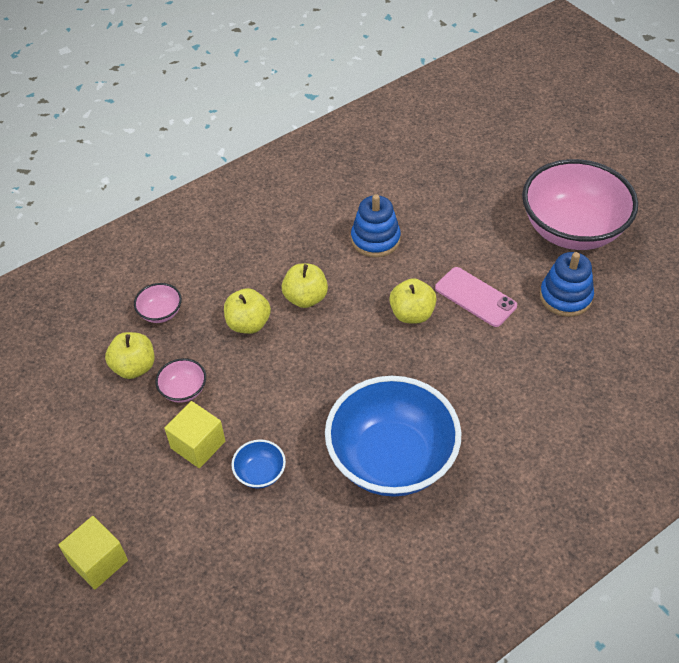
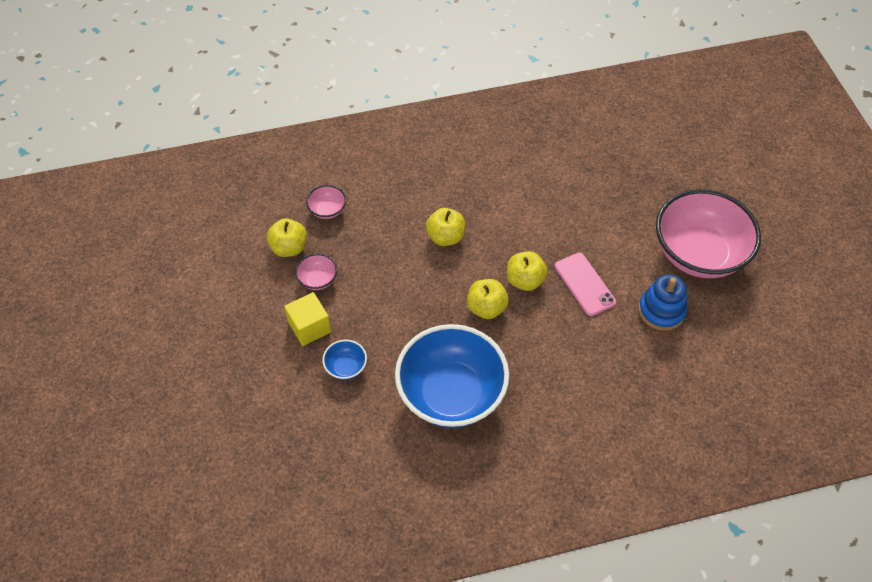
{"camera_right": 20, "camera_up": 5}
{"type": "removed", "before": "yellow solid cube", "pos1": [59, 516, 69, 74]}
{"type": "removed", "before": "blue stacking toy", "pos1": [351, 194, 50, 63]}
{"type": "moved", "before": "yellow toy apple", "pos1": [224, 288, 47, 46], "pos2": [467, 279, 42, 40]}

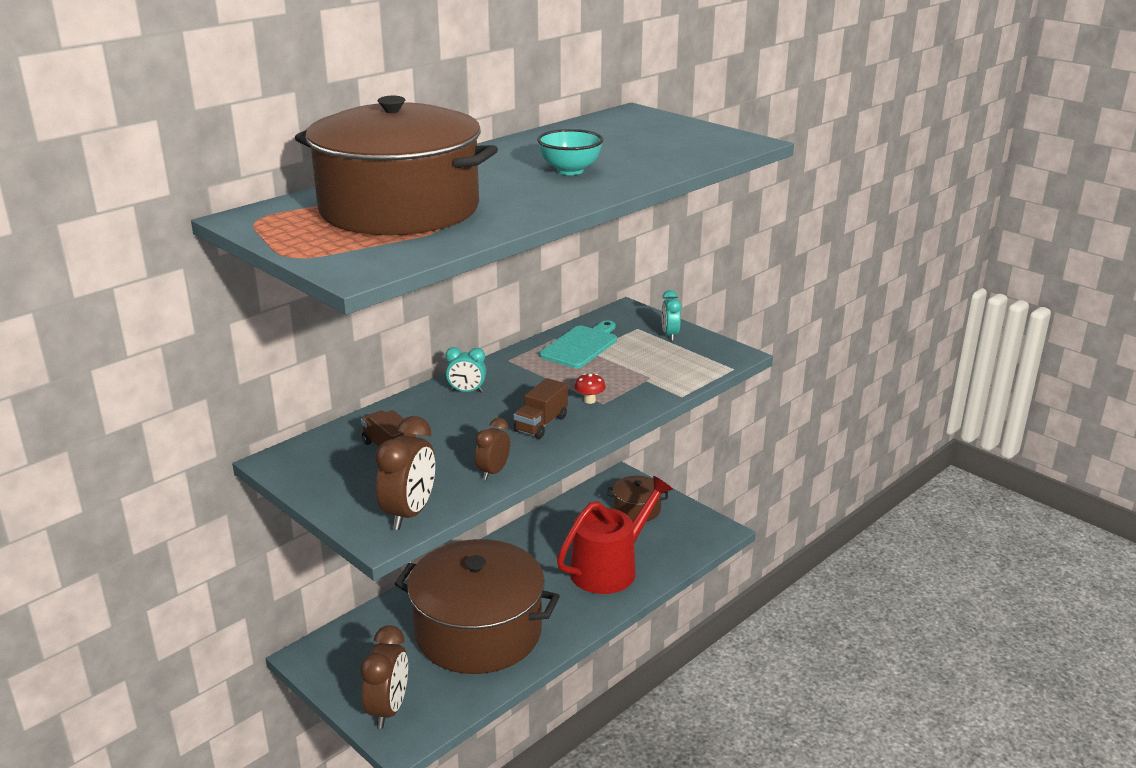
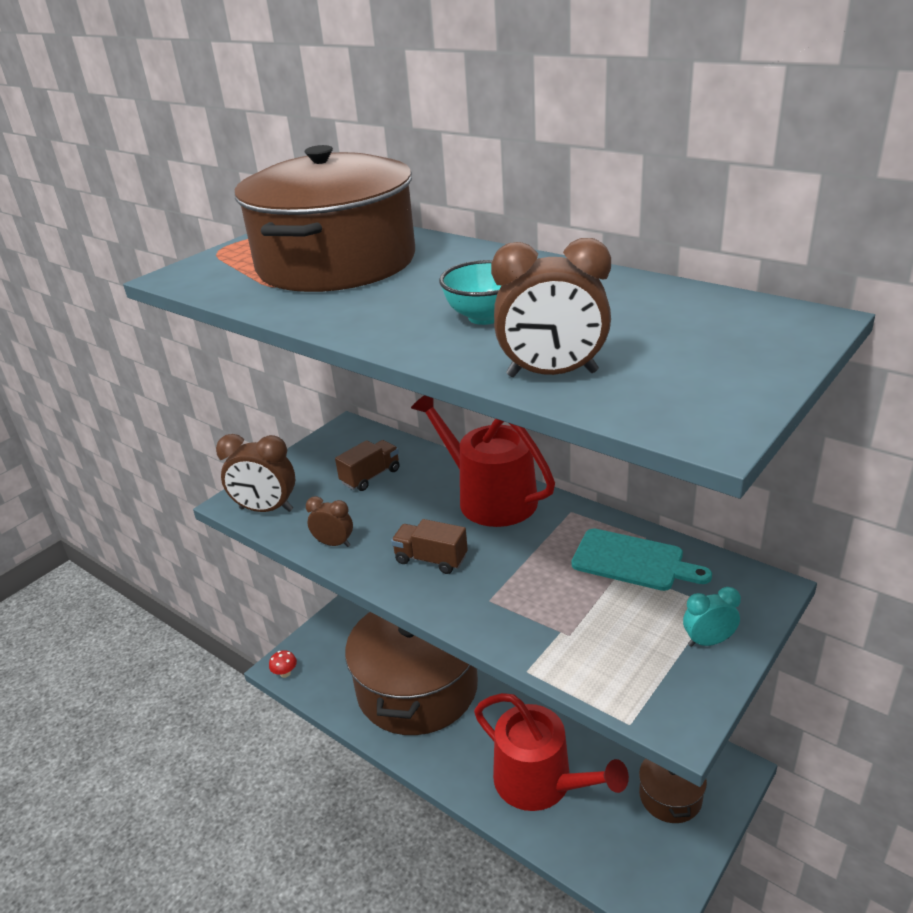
{"camera_right": 85, "camera_up": 5}
{"type": "moved", "before": "brown alarm clock", "pos1": [360, 625, 48, 104], "pos2": [491, 238, 120, 139]}
{"type": "moved", "before": "crimson fungus", "pos1": [575, 373, 31, 31], "pos2": [269, 650, 28, 28]}
{"type": "replaced", "before": "teal alarm clock", "after": "crimson watering can", "pos1": [445, 347, 41, 45], "pos2": [411, 395, 144, 132]}

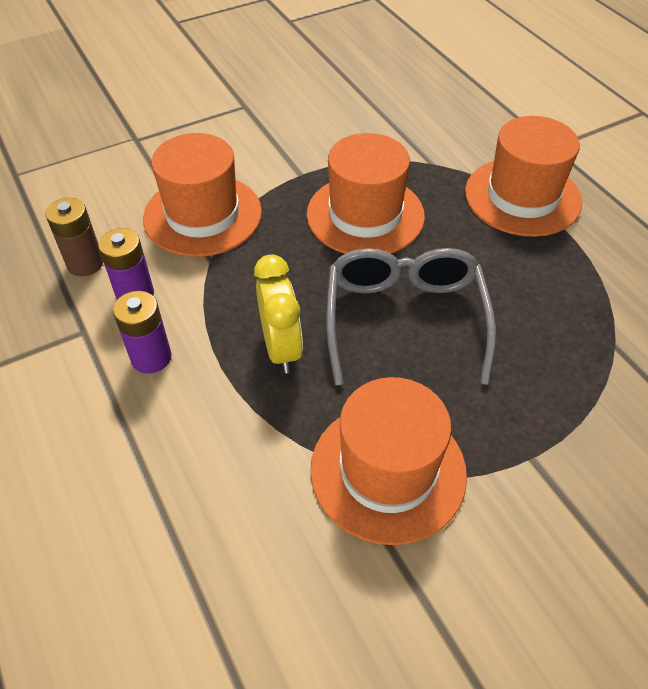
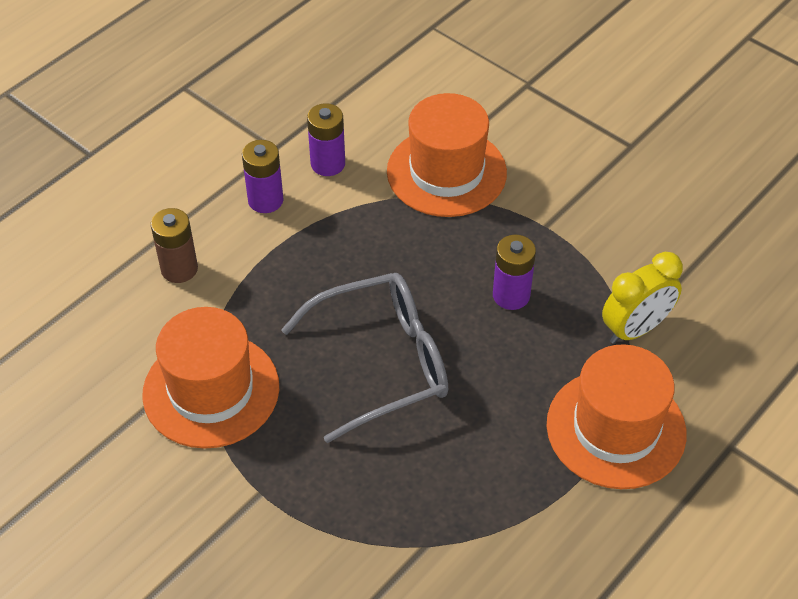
{"camera_right": 70, "camera_up": 0}
{"type": "moved", "before": "brown battery", "pos1": [45, 198, 58, 78], "pos2": [151, 208, 47, 75]}
{"type": "moved", "before": "yellow alarm clock", "pos1": [254, 254, 49, 119], "pos2": [602, 252, 81, 92]}
{"type": "replaced", "before": "bright orange hat", "after": "royal purple battery", "pos1": [307, 133, 118, 121], "pos2": [493, 235, 43, 75]}

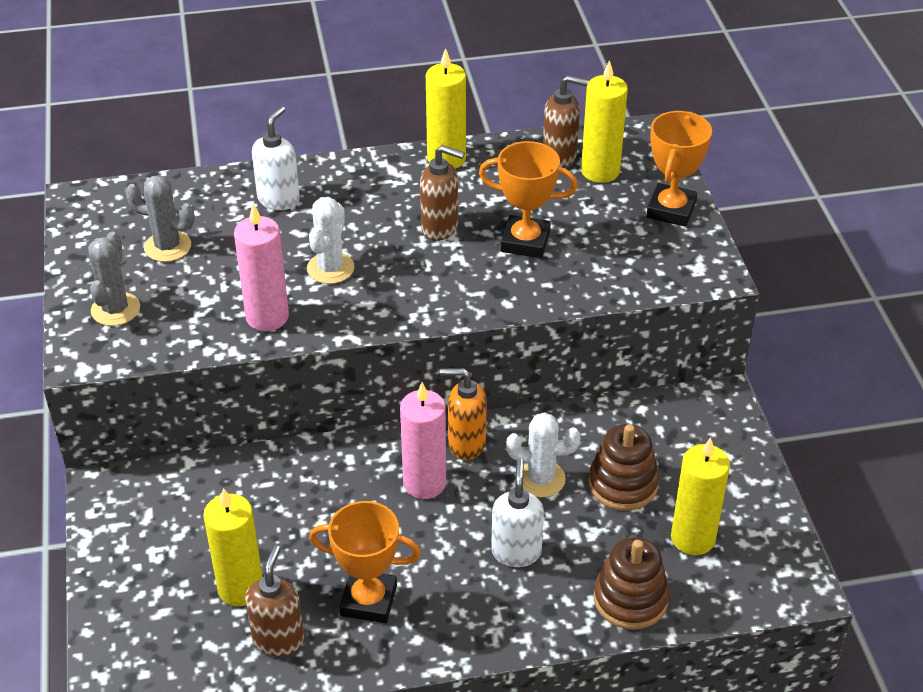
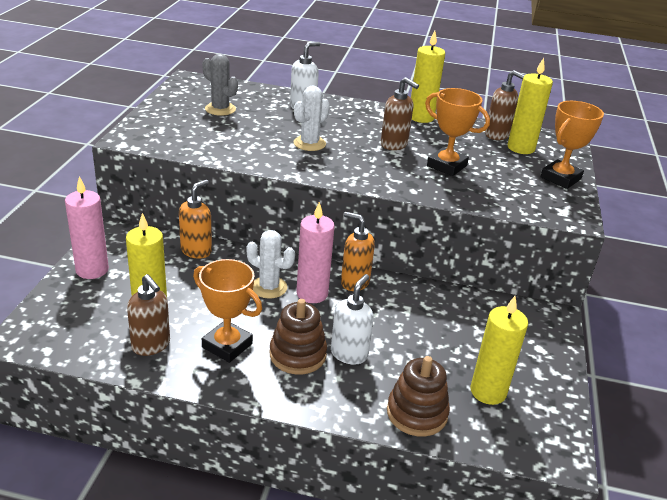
{"camera_right": 20, "camera_up": -10}
{"type": "removed", "before": "ash-grey cactus", "pos1": [88, 232, 52, 94]}
{"type": "added", "after": "bright orange soap pump", "pos2": [179, 180, 33, 79]}
{"type": "moved", "before": "rose-pink wax candle", "pos1": [234, 204, 55, 127], "pos2": [65, 176, 44, 103]}
{"type": "moved", "before": "pure white cactus", "pos1": [506, 412, 75, 85], "pos2": [246, 230, 49, 69]}
{"type": "moved", "before": "brown stacking toy", "pos1": [588, 424, 71, 87], "pos2": [270, 299, 57, 75]}
{"type": "turned", "before": "brown soap pump", "pos1": [245, 545, 59, 111], "pos2": [127, 274, 43, 82], "turn": 105}

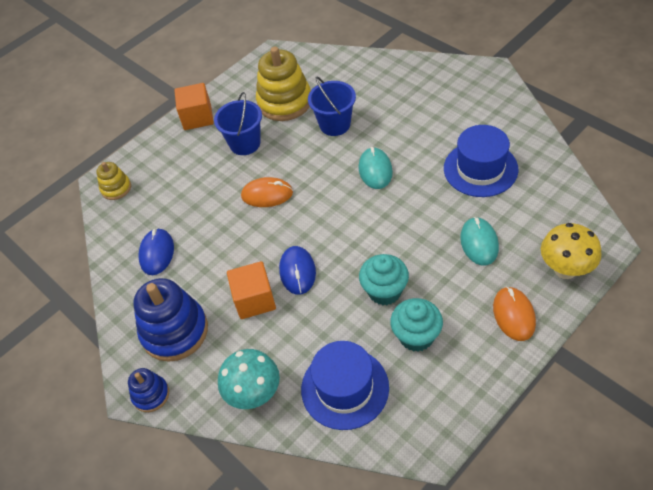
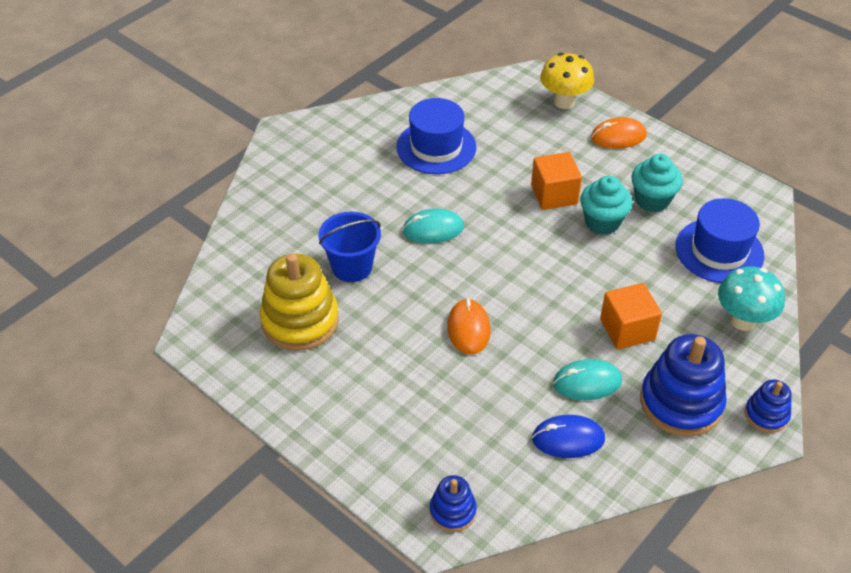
{"camera_right": -100, "camera_up": -5}
{"type": "removed", "before": "blue bucket", "pos1": [214, 92, 48, 63]}
{"type": "removed", "before": "blue computer mouse", "pos1": [279, 246, 37, 49]}
{"type": "moved", "before": "bright orange solid cube", "pos1": [174, 83, 40, 47], "pos2": [531, 152, 51, 58]}
{"type": "moved", "before": "teal computer mouse", "pos1": [460, 217, 39, 49], "pos2": [553, 359, 69, 41]}
{"type": "recoloured", "before": "yellow stacking toy", "after": "blue stacking toy", "pos1": [96, 162, 35, 38], "pos2": [430, 475, 47, 57]}

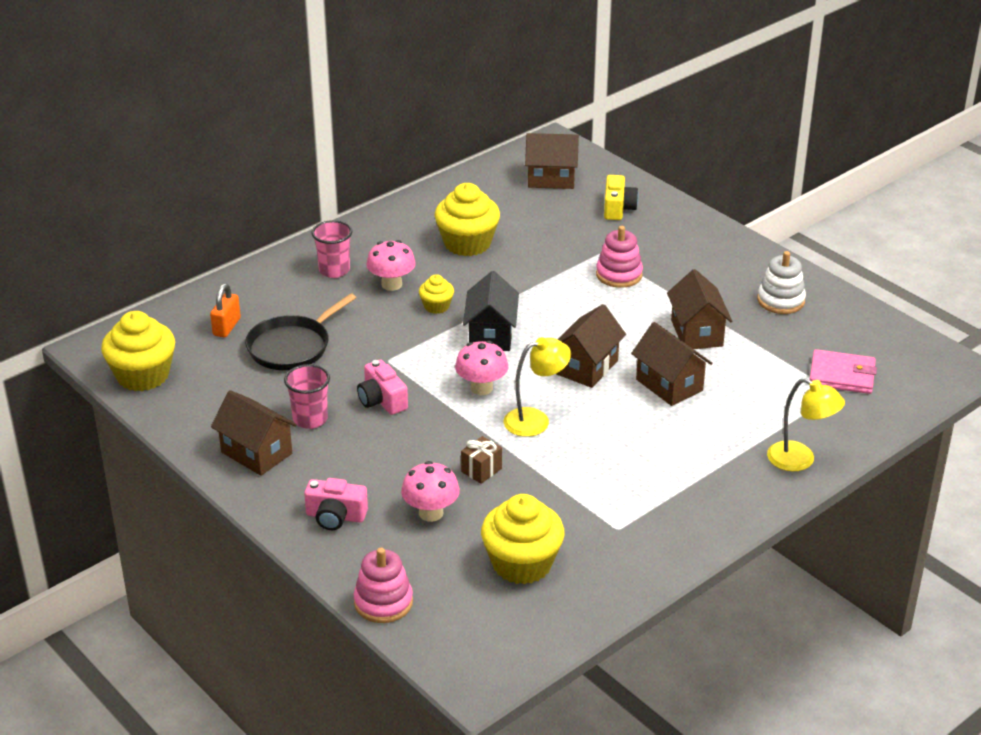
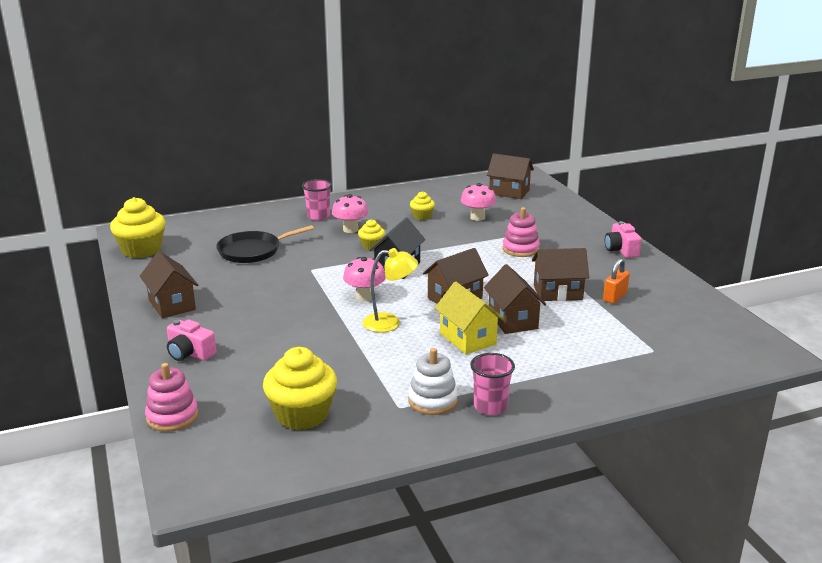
{"camera_right": 20, "camera_up": -10}
{"type": "removed", "before": "brown present", "pos1": [461, 436, 41, 48]}
{"type": "removed", "before": "yellow photo camera", "pos1": [604, 175, 35, 45]}
{"type": "removed", "before": "yellow desk lamp", "pos1": [767, 378, 78, 93]}
{"type": "removed", "before": "rose-pink wallet", "pos1": [809, 349, 68, 45]}
{"type": "added", "after": "yellow toy house", "pos2": [435, 282, 69, 72]}
{"type": "moved", "before": "bright orange small lock", "pos1": [210, 283, 31, 55], "pos2": [603, 258, 27, 46]}
{"type": "moved", "before": "rose-pink tumbler", "pos1": [284, 364, 46, 65], "pos2": [470, 353, 45, 62]}
{"type": "moved", "before": "rose-pink photo camera", "pos1": [357, 360, 51, 55], "pos2": [605, 221, 37, 37]}
{"type": "moved", "before": "rose-pink fungus", "pos1": [401, 461, 59, 61], "pos2": [461, 183, 35, 38]}
{"type": "moved", "before": "pure white stacking toy", "pos1": [757, 251, 49, 63], "pos2": [408, 348, 50, 67]}
{"type": "turned", "before": "brown toy house", "pos1": [667, 269, 65, 80], "pos2": [532, 248, 57, 53], "turn": 75}
{"type": "resized", "before": "yellow fairy cake", "pos1": [435, 183, 65, 73], "pos2": [410, 191, 25, 29], "scale": 0.52}

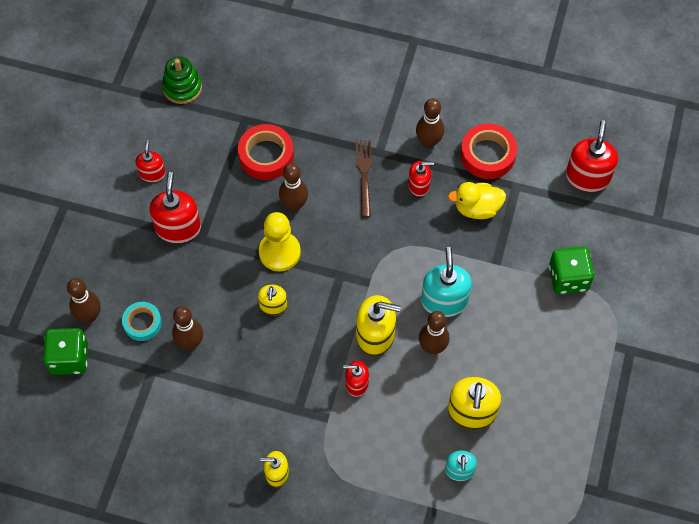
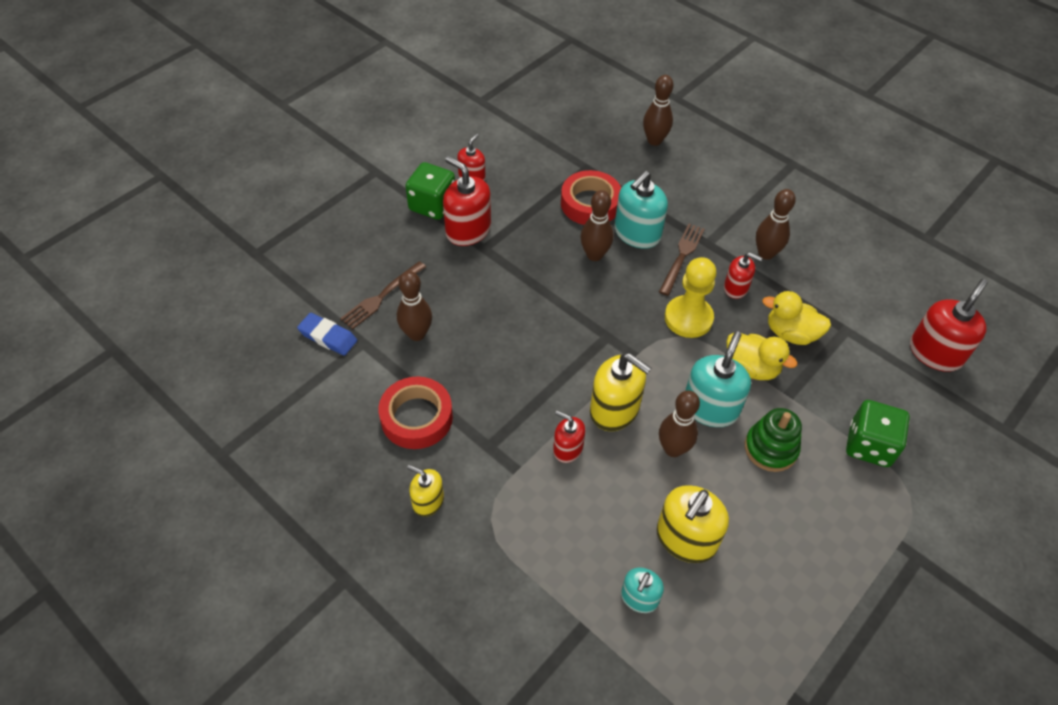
{"camera_right": 25, "camera_up": -10}
{"type": "removed", "before": "yellow soap pump", "pos1": [258, 285, 29, 31]}
{"type": "added", "after": "blue eraser", "pos2": [297, 313, 60, 43]}
{"type": "added", "after": "teal soap pump", "pos2": [615, 171, 53, 78]}
{"type": "added", "after": "yellow rubber duck", "pos2": [727, 333, 71, 47]}
{"type": "moved", "before": "emerald game die", "pos1": [43, 328, 45, 47], "pos2": [405, 162, 50, 58]}
{"type": "moved", "before": "brown tenpin", "pos1": [67, 278, 33, 45], "pos2": [643, 75, 30, 71]}
{"type": "moved", "before": "emerald stacking toy", "pos1": [162, 56, 40, 48], "pos2": [745, 408, 57, 64]}
{"type": "moved", "before": "yellow pawn", "pos1": [259, 212, 42, 59], "pos2": [665, 257, 52, 81]}
{"type": "moved", "before": "crimson tape", "pos1": [461, 123, 56, 56], "pos2": [378, 376, 75, 73]}
{"type": "replaced", "before": "teal tape", "after": "brown dinner fork", "pos1": [122, 302, 40, 39], "pos2": [340, 261, 86, 68]}
{"type": "turned", "before": "crimson soap pump", "pos1": [149, 172, 52, 71], "pos2": [443, 156, 48, 90], "turn": -75}

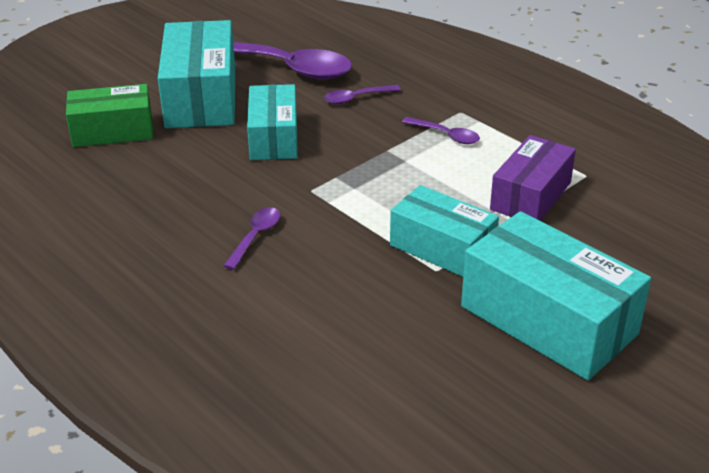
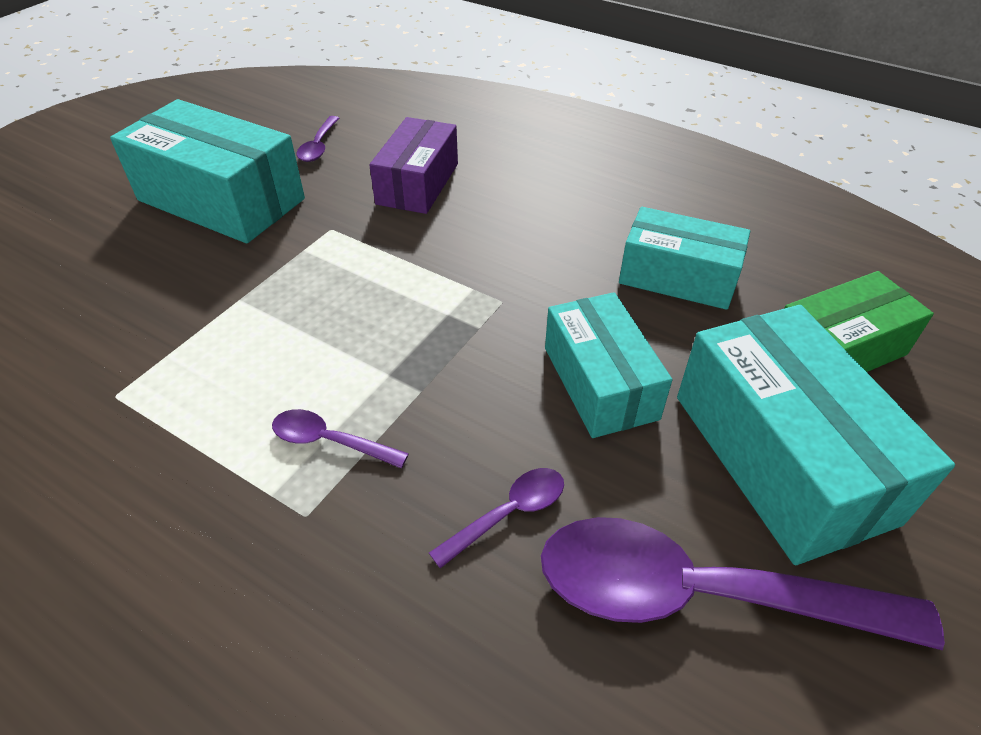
{"camera_right": 165, "camera_up": 10}
{"type": "moved", "before": "royal purple tablespoon", "pos1": [224, 207, 56, 63], "pos2": [297, 116, 42, 46]}
{"type": "moved", "before": "teal box", "pos1": [390, 185, 109, 92], "pos2": [619, 207, 131, 103]}
{"type": "moved", "before": "royal purple box", "pos1": [490, 135, 86, 86], "pos2": [369, 117, 89, 97]}

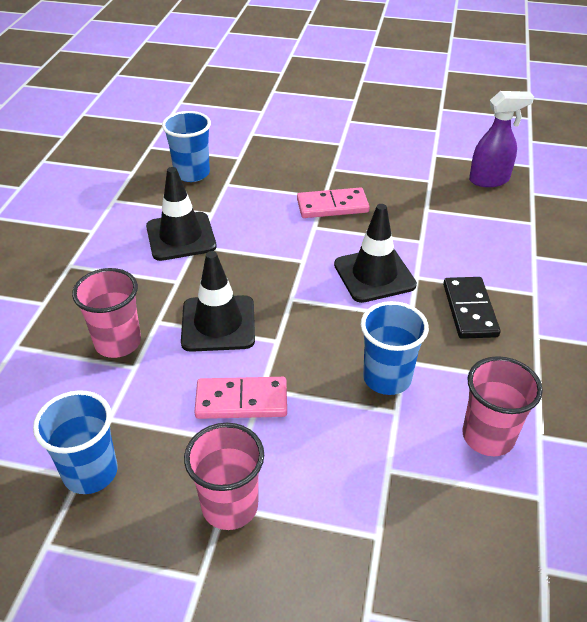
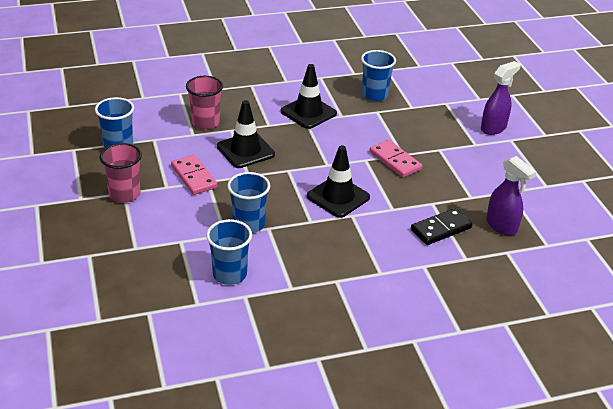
{"camera_right": 60, "camera_up": -5}
{"type": "added", "after": "royal purple spray bottle", "pos2": [481, 61, 40, 74]}
{"type": "moved", "before": "ebony domino", "pos1": [443, 277, 57, 62], "pos2": [411, 208, 62, 37]}
{"type": "recoloured", "before": "rose-pink tumbler", "after": "blue tumbler", "pos1": [462, 356, 81, 100], "pos2": [206, 219, 46, 66]}

